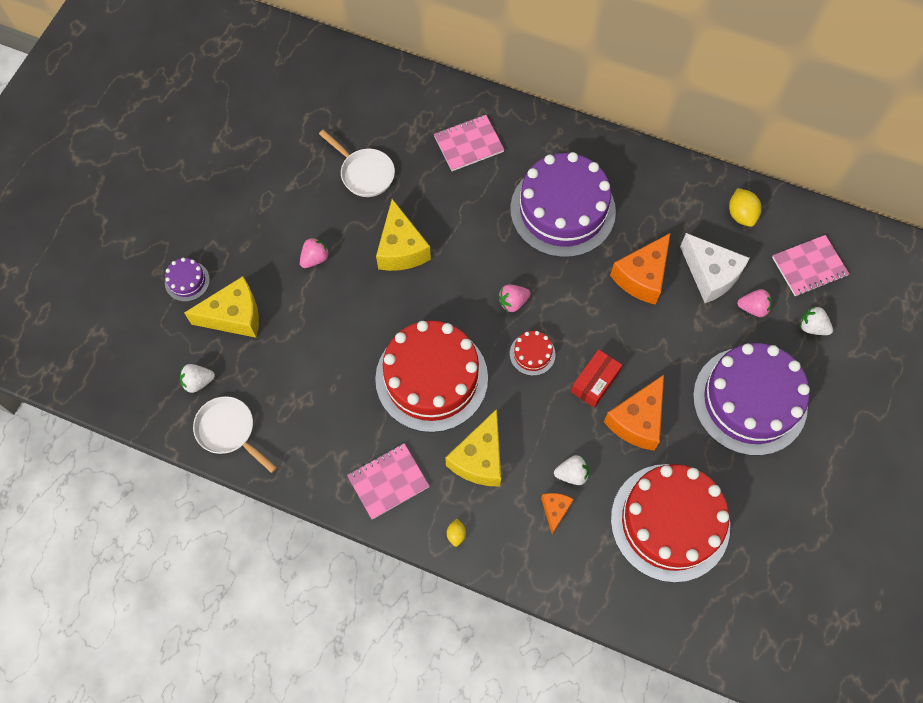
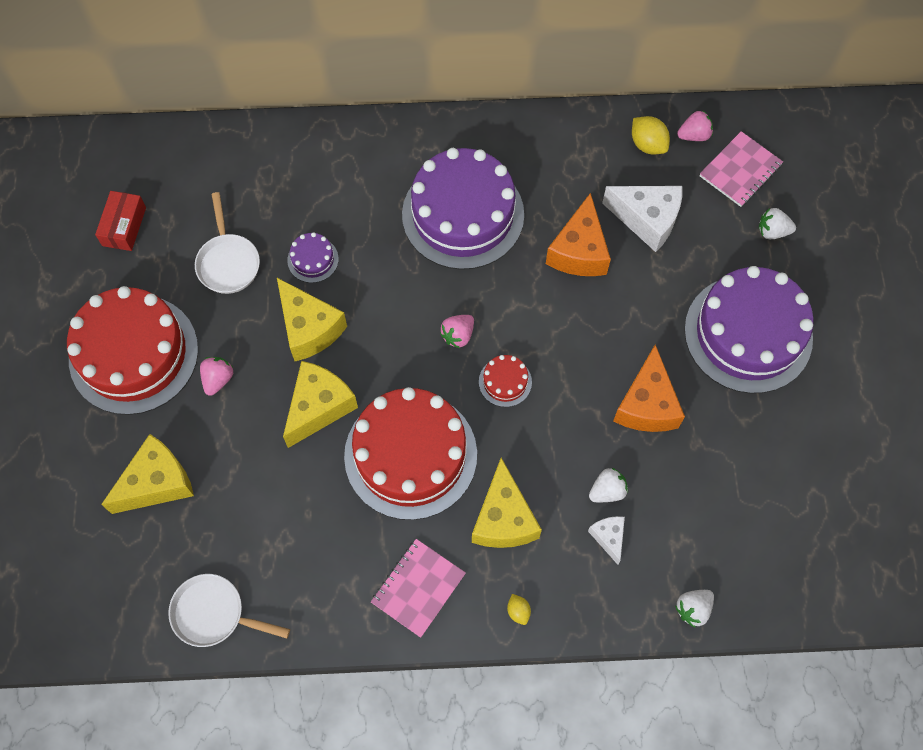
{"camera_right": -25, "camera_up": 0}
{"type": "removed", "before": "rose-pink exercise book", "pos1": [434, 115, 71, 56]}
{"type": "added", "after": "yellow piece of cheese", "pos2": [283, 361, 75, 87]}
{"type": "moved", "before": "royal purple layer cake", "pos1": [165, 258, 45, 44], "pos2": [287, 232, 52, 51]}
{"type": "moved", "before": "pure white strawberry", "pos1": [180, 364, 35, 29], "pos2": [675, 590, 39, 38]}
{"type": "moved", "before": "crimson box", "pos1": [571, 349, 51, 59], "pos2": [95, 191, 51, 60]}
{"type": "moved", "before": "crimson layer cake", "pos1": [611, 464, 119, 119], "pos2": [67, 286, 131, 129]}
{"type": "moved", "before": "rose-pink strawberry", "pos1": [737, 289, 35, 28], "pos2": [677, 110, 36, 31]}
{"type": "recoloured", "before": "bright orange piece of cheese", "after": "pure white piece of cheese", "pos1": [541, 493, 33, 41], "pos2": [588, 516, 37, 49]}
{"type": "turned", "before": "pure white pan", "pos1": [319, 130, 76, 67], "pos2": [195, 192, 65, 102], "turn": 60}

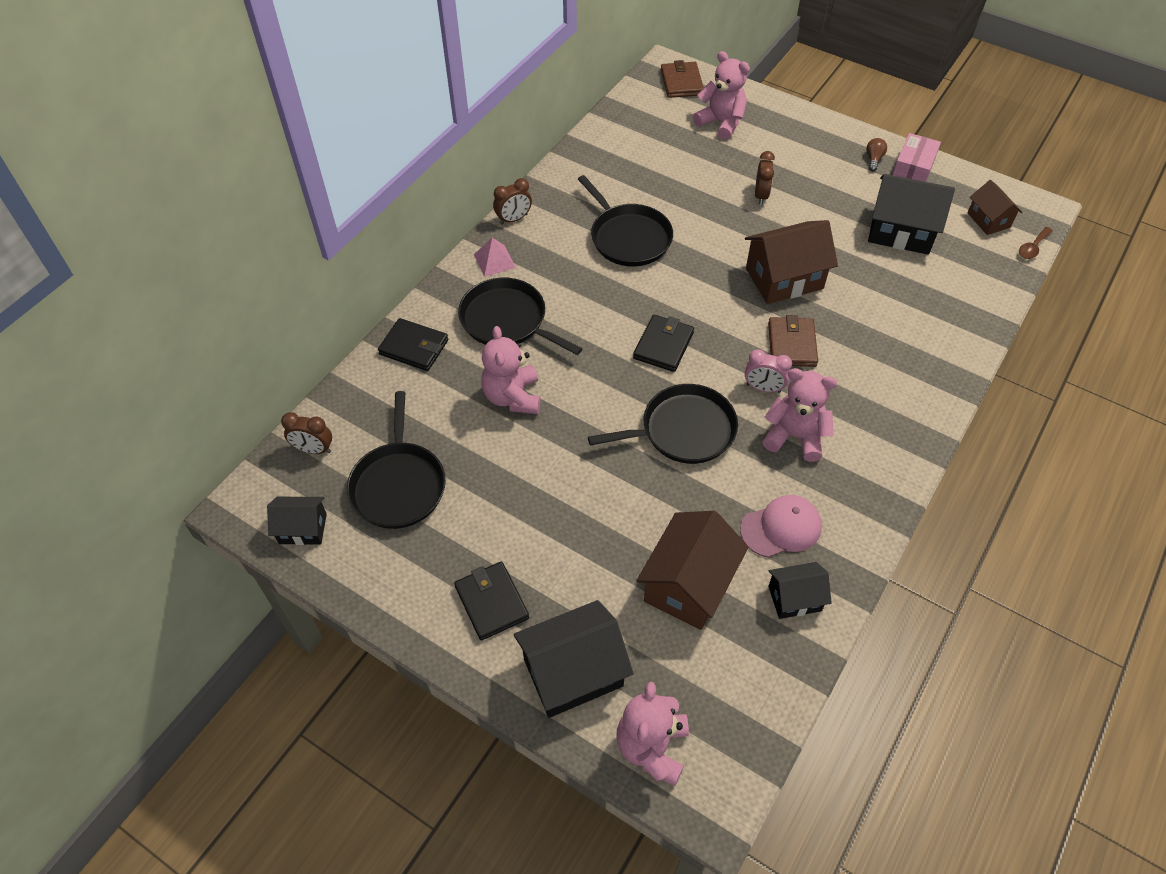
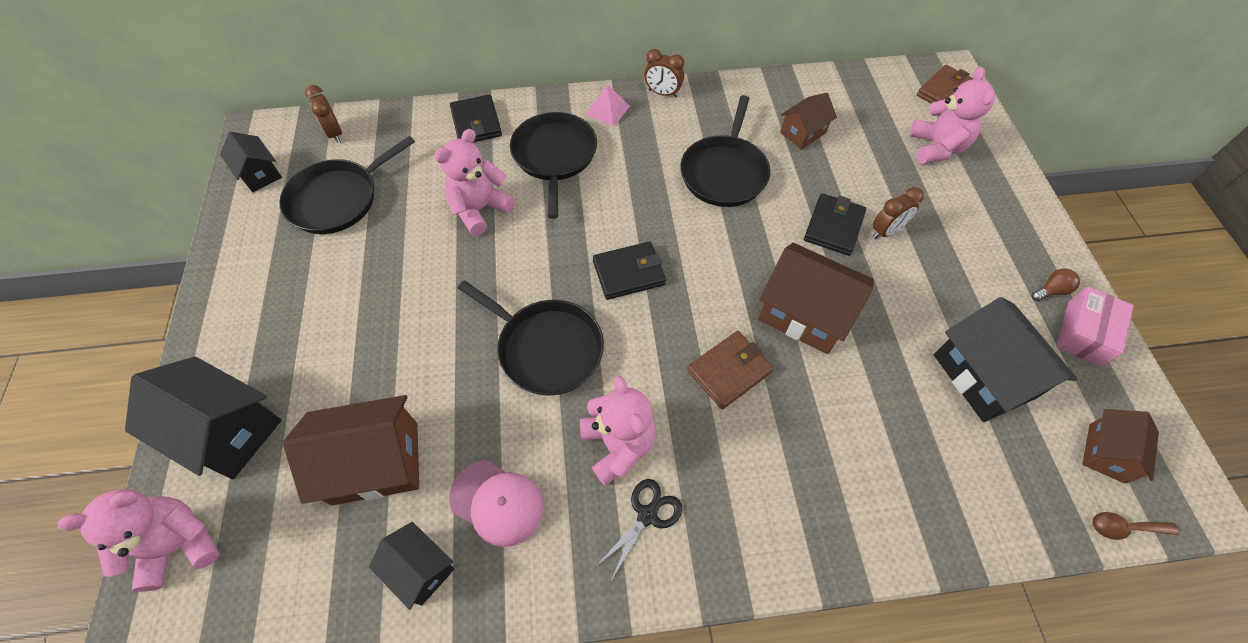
{"camera_right": 50, "camera_up": 5}
{"type": "removed", "before": "rose-pink alarm clock", "pos1": [745, 349, 47, 44]}
{"type": "added", "after": "ebony scissors", "pos2": [595, 479, 87, 102]}
{"type": "added", "after": "brown toy house", "pos2": [780, 93, 57, 56]}
{"type": "moved", "before": "ebony wallet", "pos1": [454, 562, 75, 78], "pos2": [804, 193, 62, 63]}
{"type": "turned", "before": "rose-pink box", "pos1": [893, 133, 48, 49], "pos2": [1056, 286, 78, 81], "turn": -45}

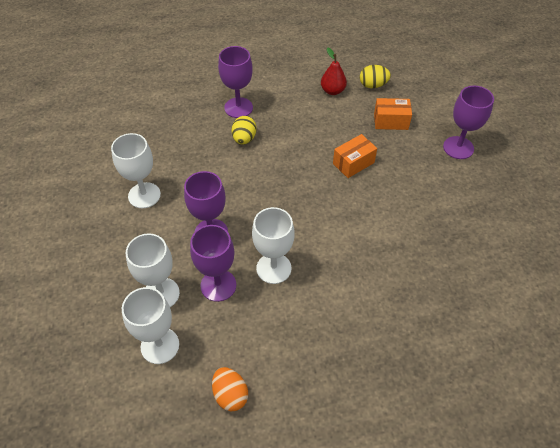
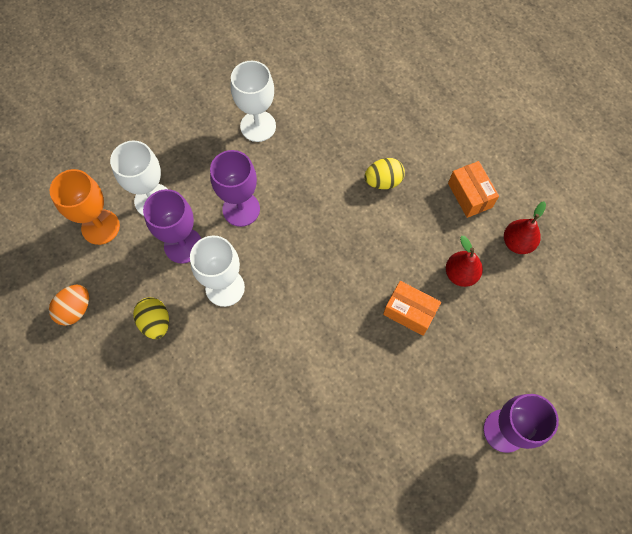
{"camera_right": 65, "camera_up": 15}
{"type": "removed", "before": "royal purple goblet", "pos1": [218, 46, 35, 72]}
{"type": "added", "after": "crimson toy pear", "pos2": [446, 236, 37, 51]}
{"type": "moved", "before": "yellow egg", "pos1": [360, 65, 31, 23], "pos2": [133, 297, 36, 42]}
{"type": "moved", "before": "bright orange box", "pos1": [374, 98, 38, 32], "pos2": [448, 161, 51, 57]}
{"type": "recoloured", "before": "pure white goblet", "after": "bright orange goblet", "pos1": [122, 287, 57, 77], "pos2": [50, 169, 70, 76]}

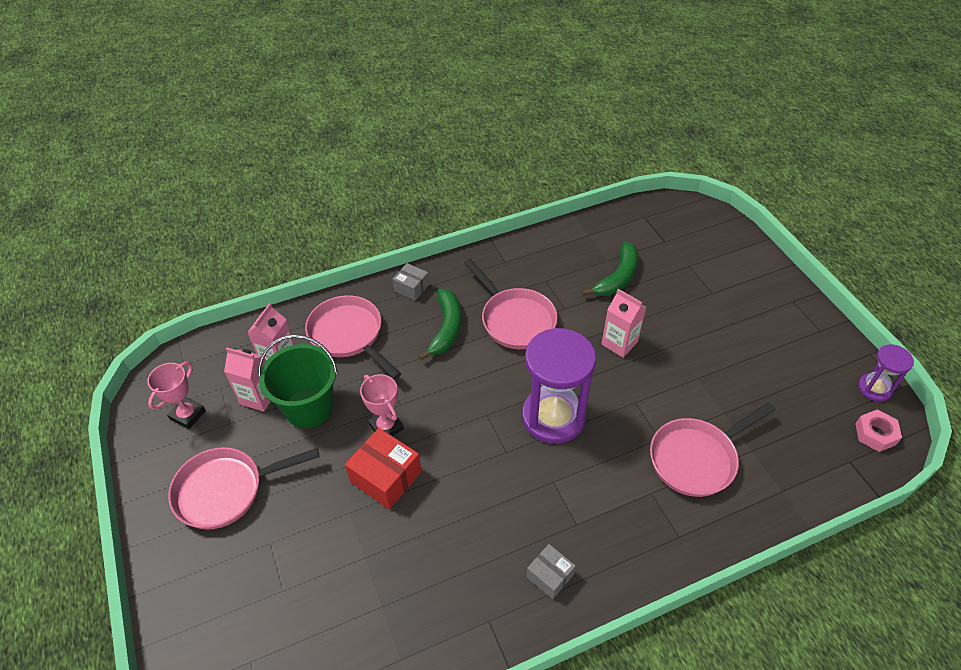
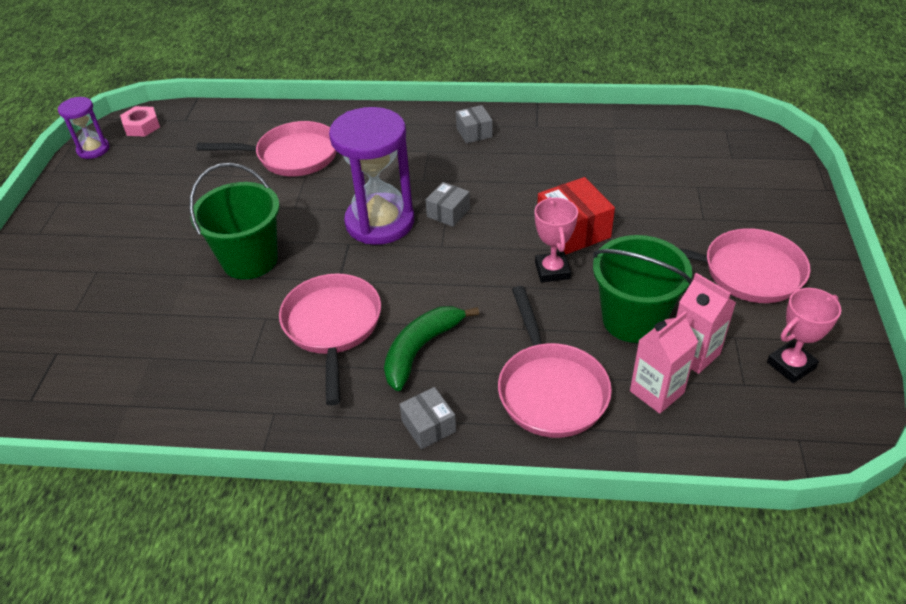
{"camera_right": -150, "camera_up": -5}
{"type": "removed", "before": "emerald banana fruit", "pos1": [582, 241, 56, 55]}
{"type": "added", "after": "ash-grey box", "pos2": [426, 182, 44, 45]}
{"type": "replaced", "before": "rose-pink milk carton", "after": "emerald bucket", "pos1": [601, 289, 46, 69], "pos2": [190, 163, 90, 116]}

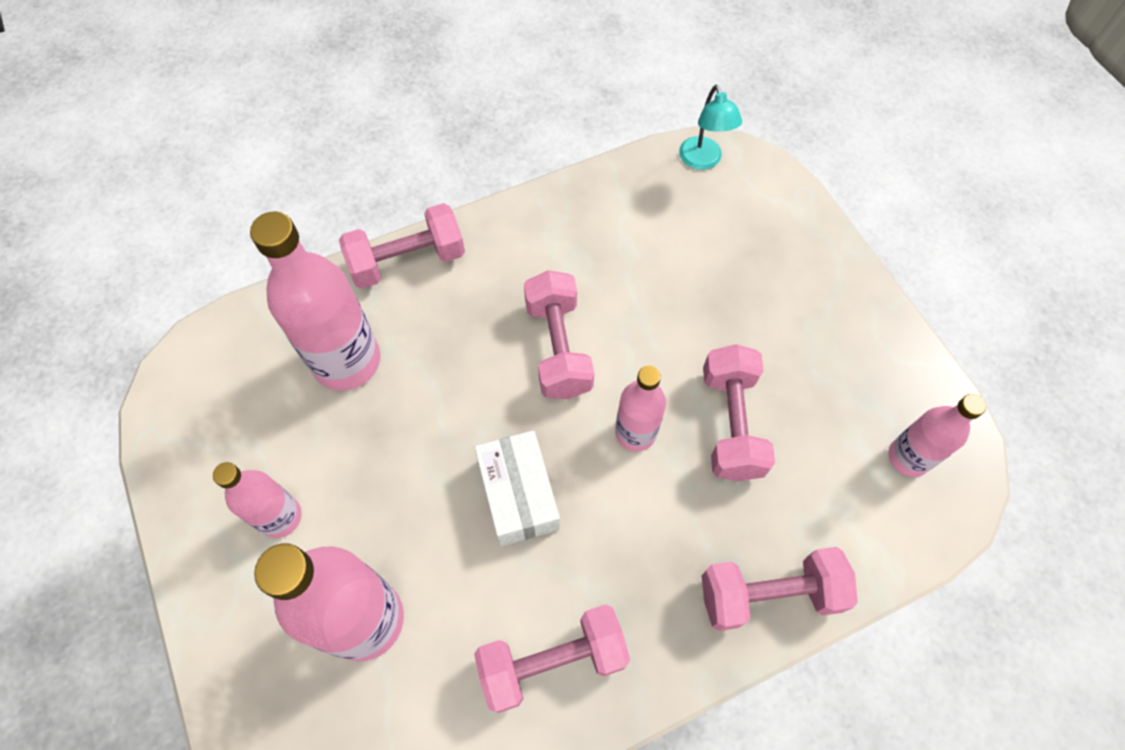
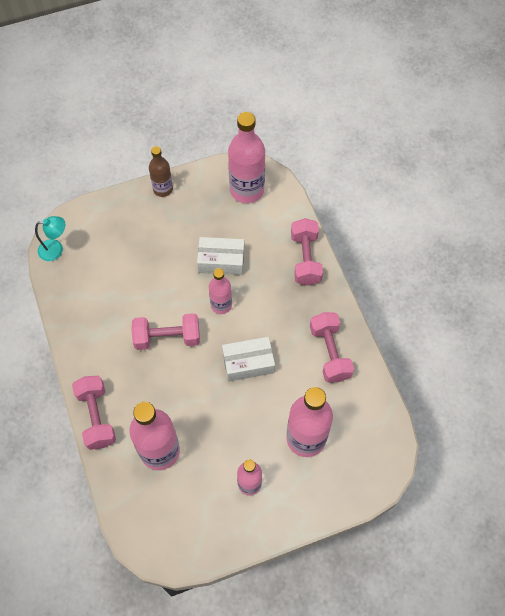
{"camera_right": -85, "camera_up": 0}
{"type": "added", "after": "brown flask", "pos2": [149, 146, 24, 51]}
{"type": "replaced", "before": "rose-pink free weight", "after": "pure white box", "pos1": [703, 344, 72, 137], "pos2": [197, 237, 48, 38]}
{"type": "resized", "before": "rose-pink flask", "pos1": [888, 394, 98, 83], "pos2": [228, 112, 37, 91], "scale": 1.72}

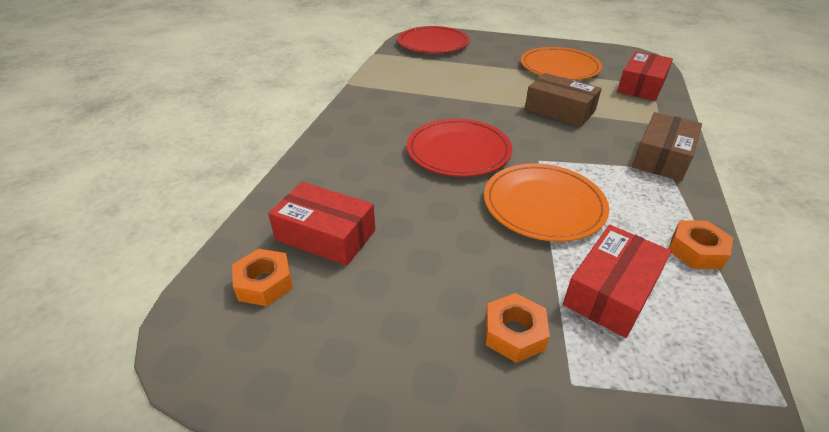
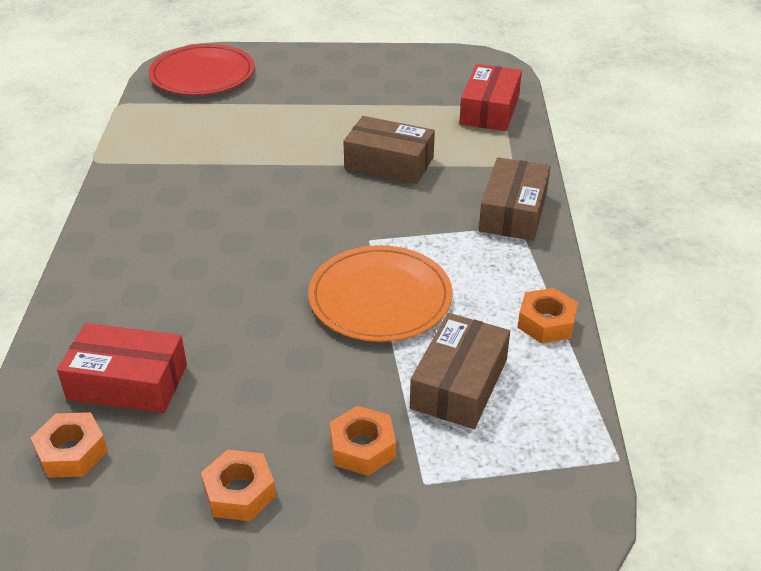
{"camera_right": -15, "camera_up": 0}
{"type": "removed", "before": "crimson dinner plate", "pos1": [407, 119, 105, 58]}
{"type": "removed", "before": "bright orange dinner plate", "pos1": [521, 47, 81, 33]}
{"type": "added", "after": "bright orange nut", "pos2": [201, 449, 75, 72]}
{"type": "recoloured", "before": "crimson box", "after": "brown box", "pos1": [563, 225, 109, 113], "pos2": [410, 313, 100, 116]}

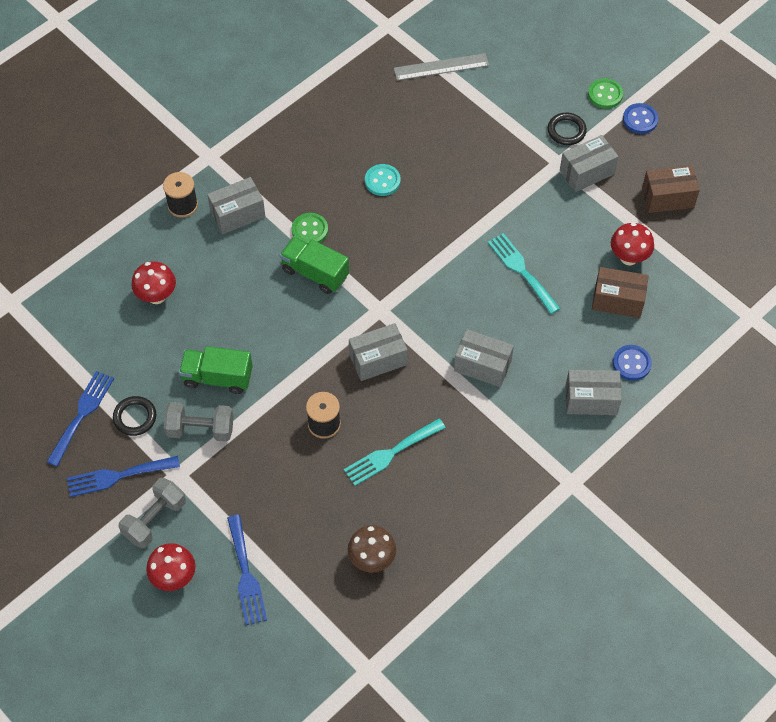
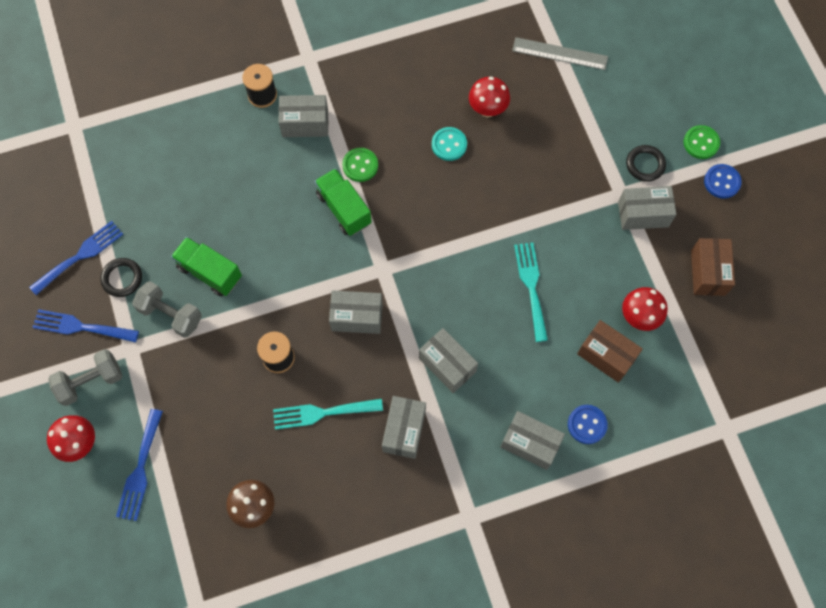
{"camera_right": 25, "camera_up": 10}
{"type": "added", "after": "ash-grey box", "pos2": [382, 396, 44, 63]}
{"type": "moved", "before": "crimson fungus", "pos1": [131, 261, 45, 43], "pos2": [469, 76, 41, 41]}
{"type": "turned", "before": "brown box", "pos1": [642, 165, 58, 48], "pos2": [691, 238, 44, 58], "turn": 75}

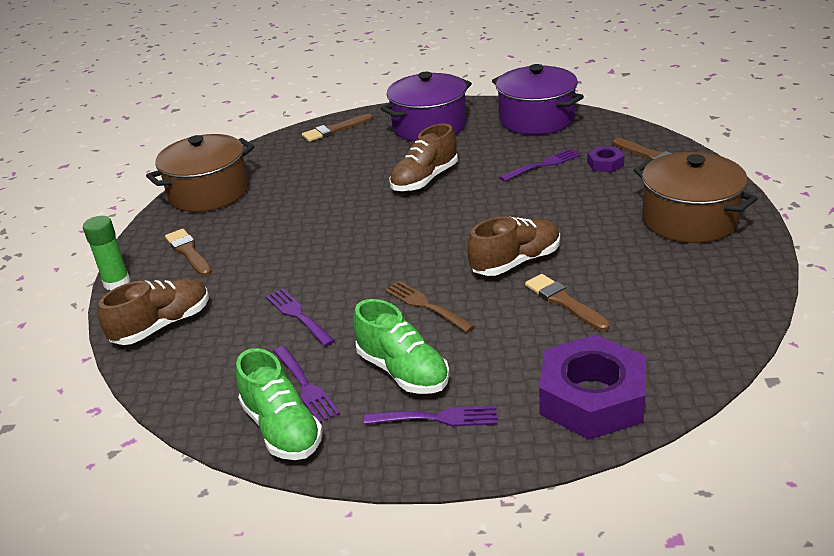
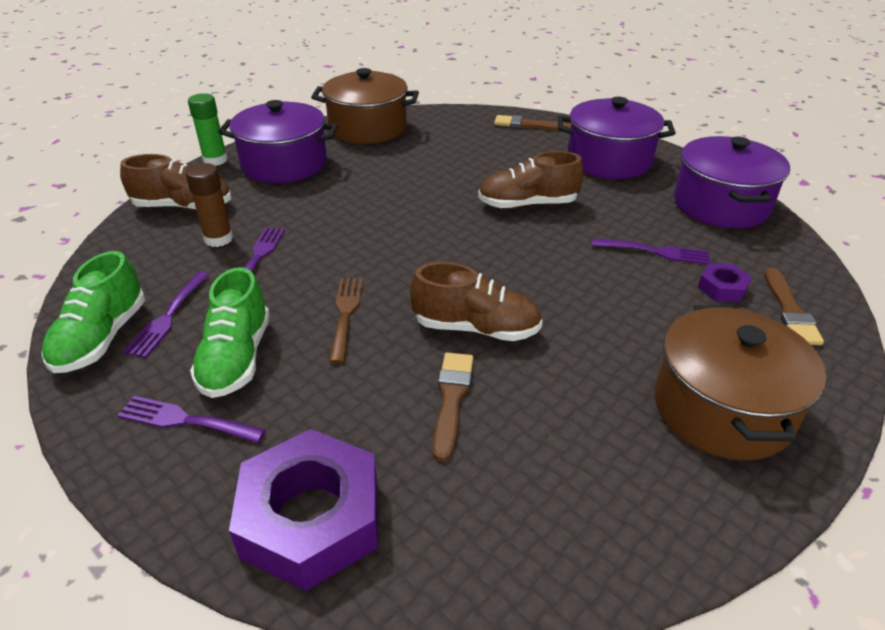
{"camera_right": 40, "camera_up": 5}
{"type": "added", "after": "brown glue", "pos2": [185, 163, 48, 84]}
{"type": "replaced", "before": "brown paint brush", "after": "royal purple stockpot", "pos1": [165, 229, 47, 47], "pos2": [218, 100, 120, 83]}
{"type": "turned", "before": "royal purple dinner fork", "pos1": [364, 406, 133, 20], "pos2": [117, 396, 149, 47], "turn": 150}

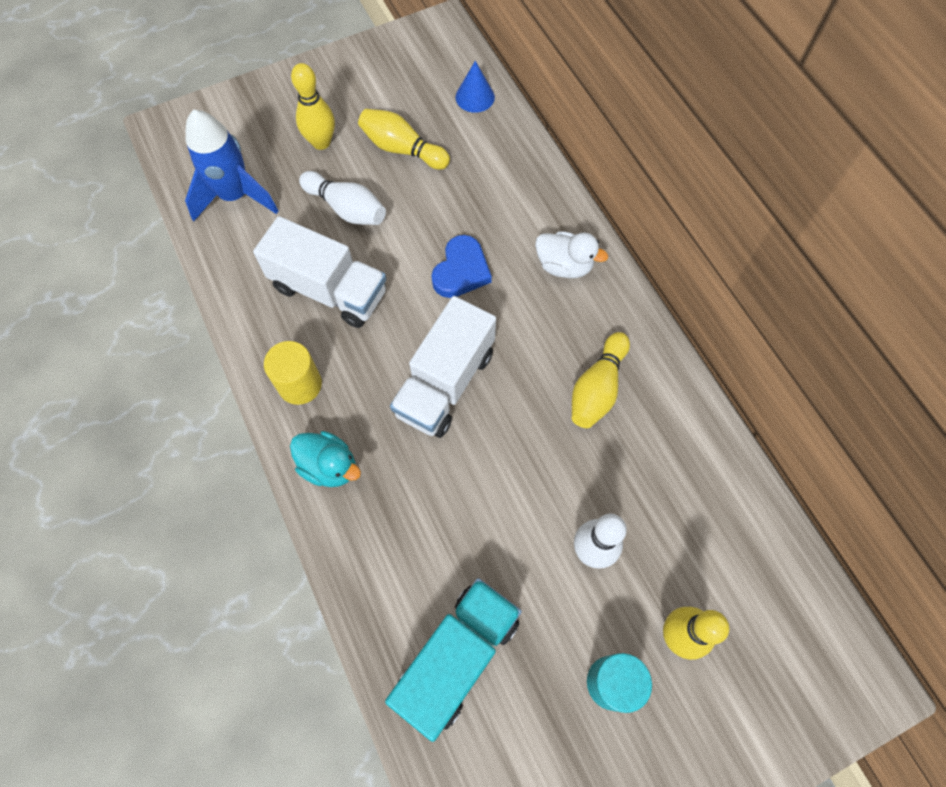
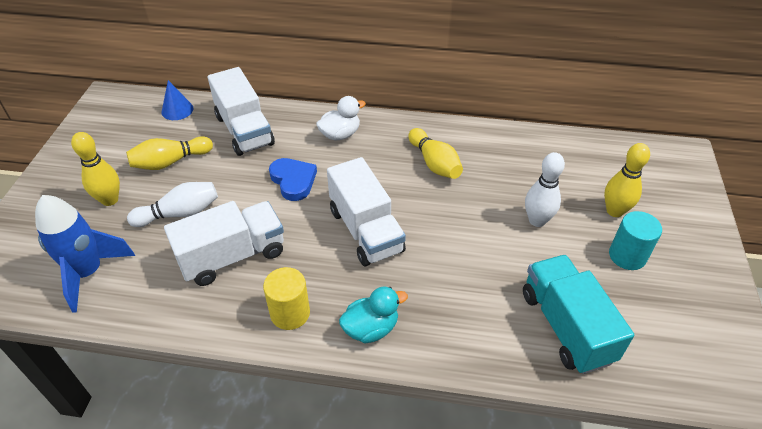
{"camera_right": -55, "camera_up": -20}
{"type": "added", "after": "pure white toy truck", "pos2": [208, 67, 67, 89]}

